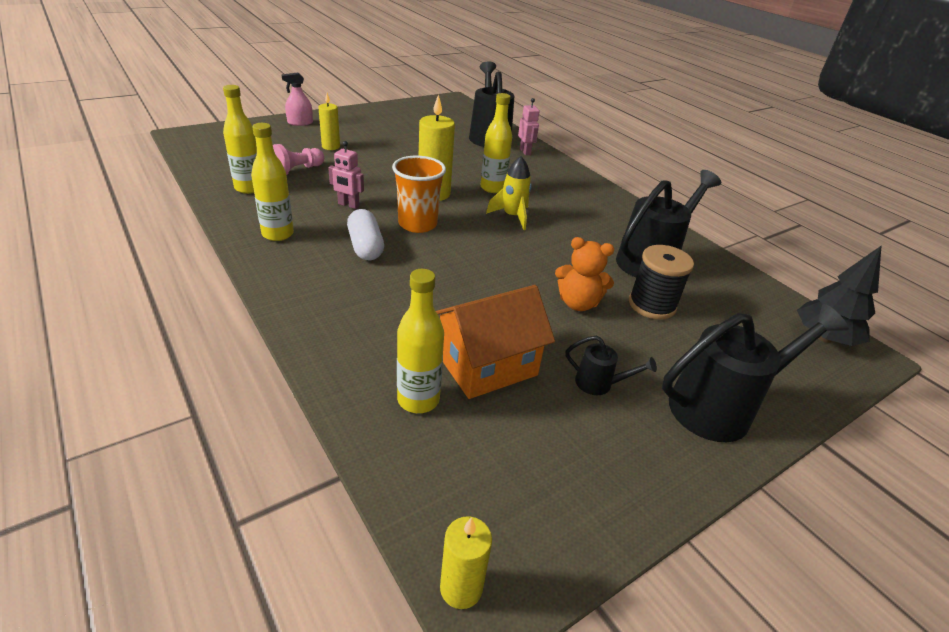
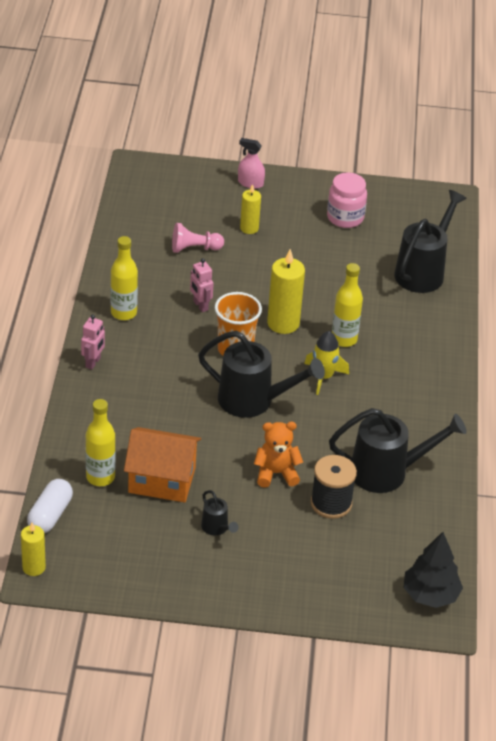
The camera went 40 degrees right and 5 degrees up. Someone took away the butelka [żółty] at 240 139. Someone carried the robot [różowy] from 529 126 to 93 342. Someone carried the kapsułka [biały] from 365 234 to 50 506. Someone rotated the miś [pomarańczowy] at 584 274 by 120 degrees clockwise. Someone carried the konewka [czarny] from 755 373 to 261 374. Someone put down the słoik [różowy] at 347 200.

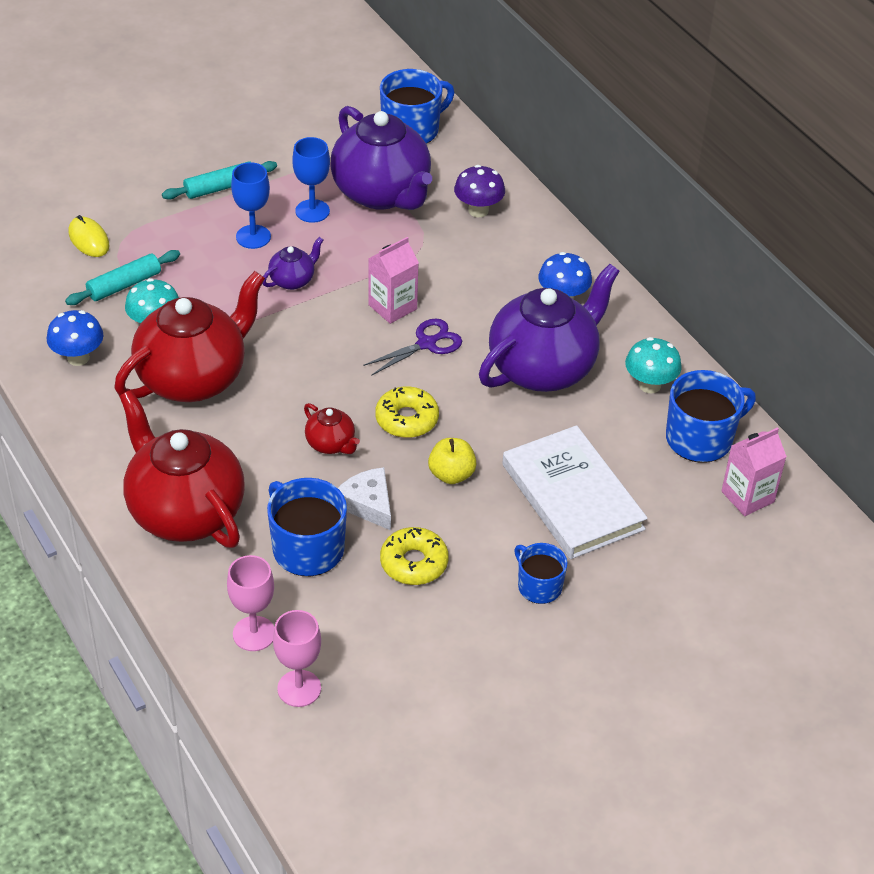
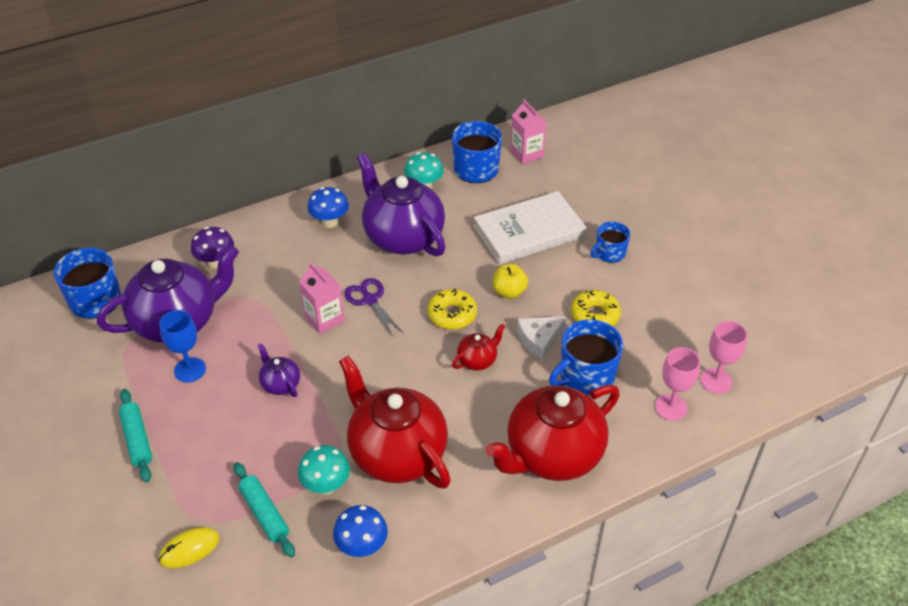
The camera went 85 degrees left and 0 degrees up. Someone took away the kielich [niebieski] at 251 205.

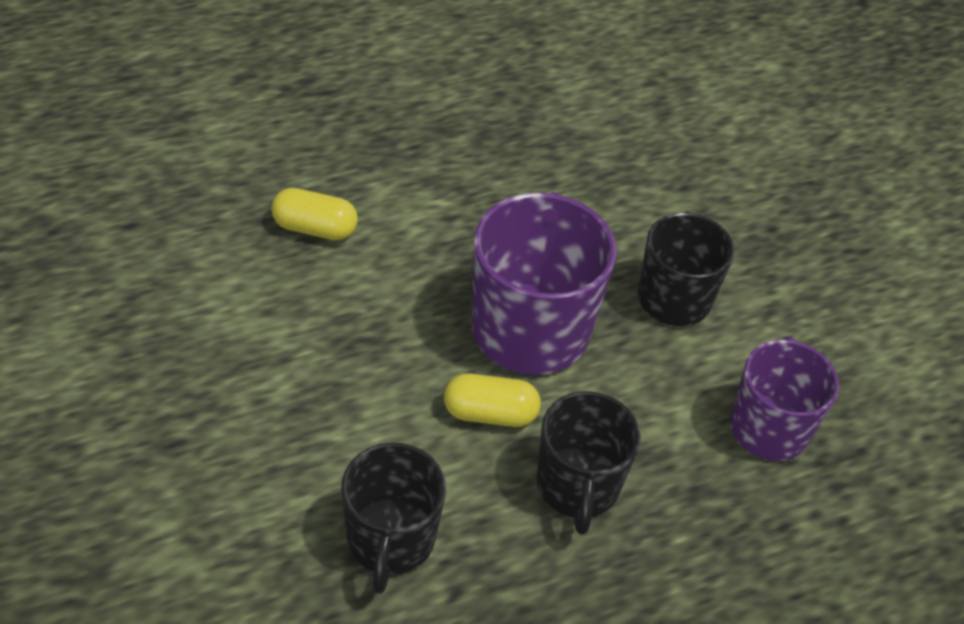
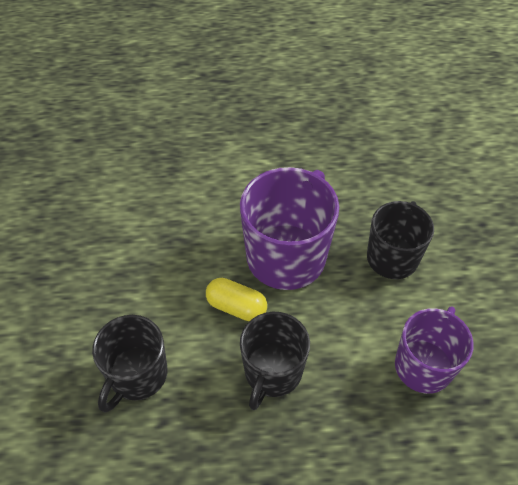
The camera went 25 degrees right and 5 degrees up. Someone took away the kapsułka [żółty] at 314 214.

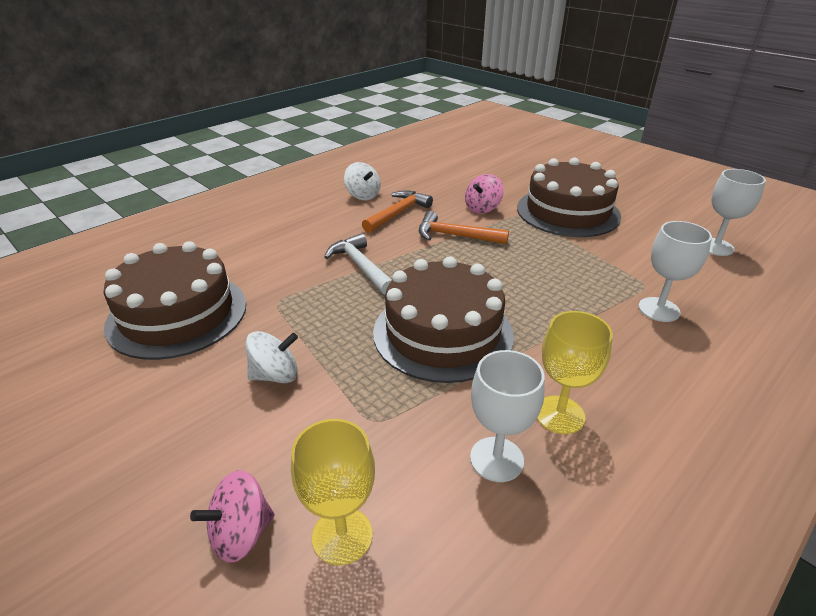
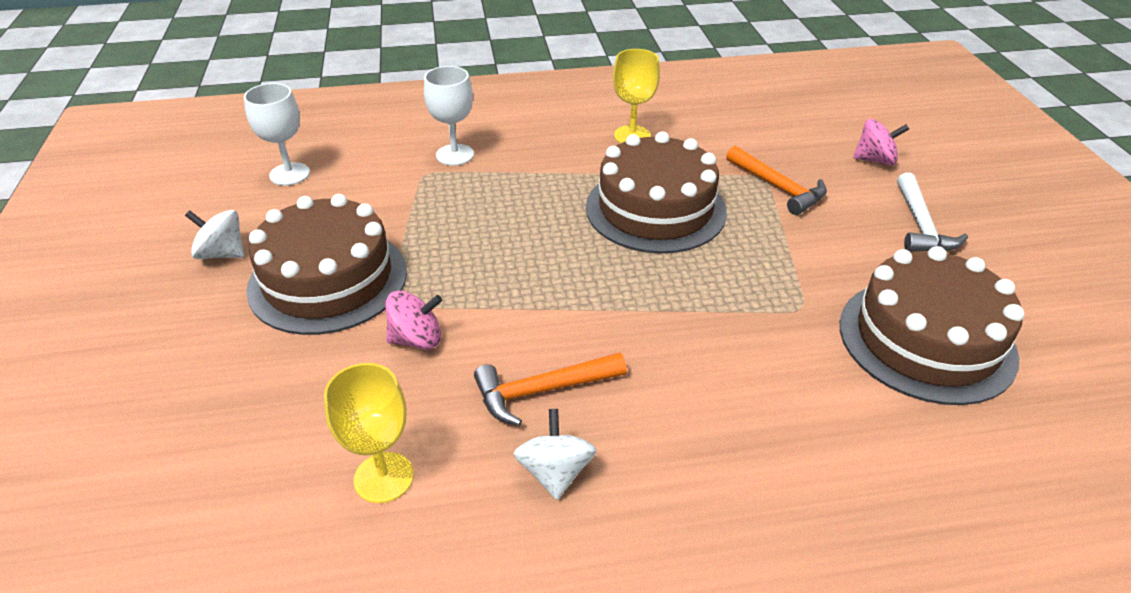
The camera went 145 degrees left and 5 degrees up. Someone carried the młotek [pomarańczowy] from 464 227 to 776 180. Someone carried the młotek [biały] from 358 263 to 932 212. Someone carried the bączek [biały] from 272 357 to 214 234. Someone took away the kielich [biały] at 507 416. Someone carried the kielich [żółty] from 333 492 to 369 433.

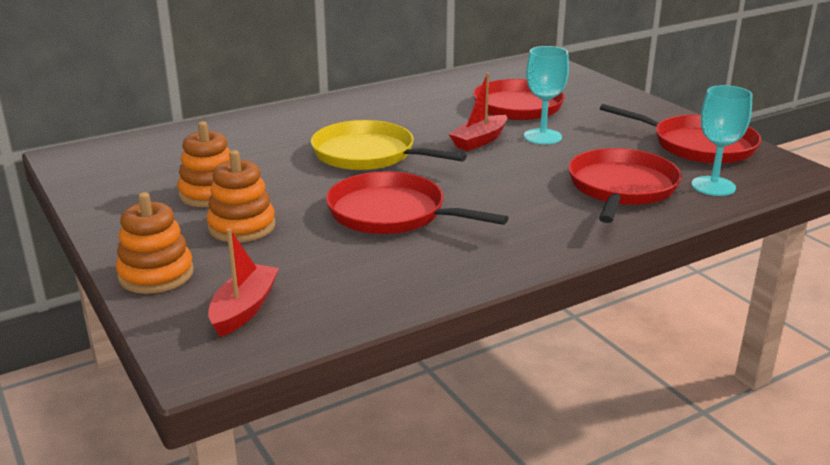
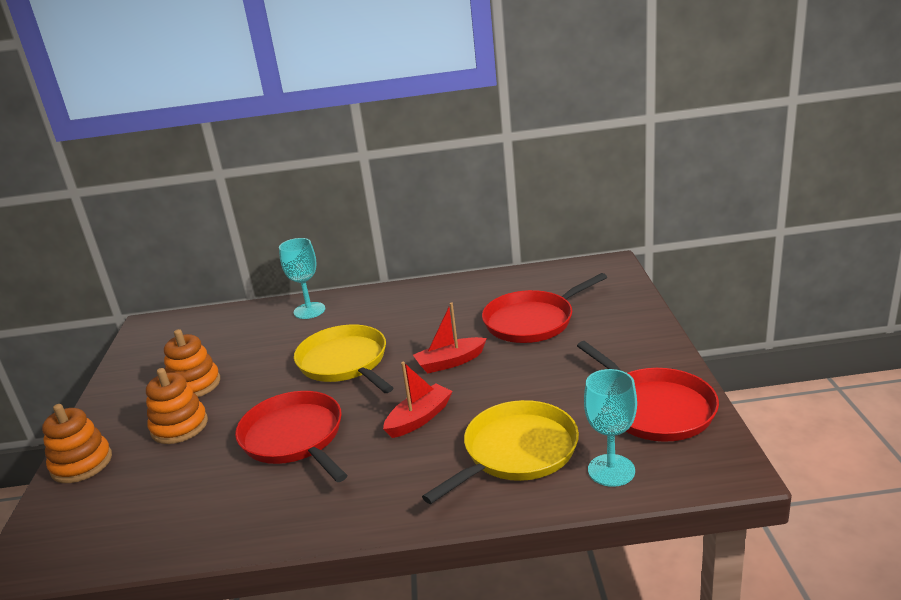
The camera went 30 degrees right and 0 degrees up. Someone carried the kielich [turkusowy] from 546 95 to 302 278. Someone repainted the patelnia [czerwony] at 625 185, which became the patelnia [żółty] at 500 452. Someone carried the łódka [czerwony] from 243 282 to 418 400.

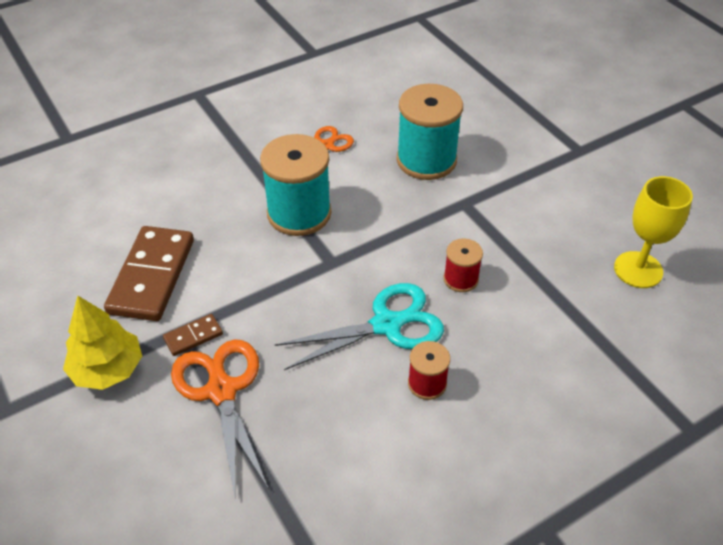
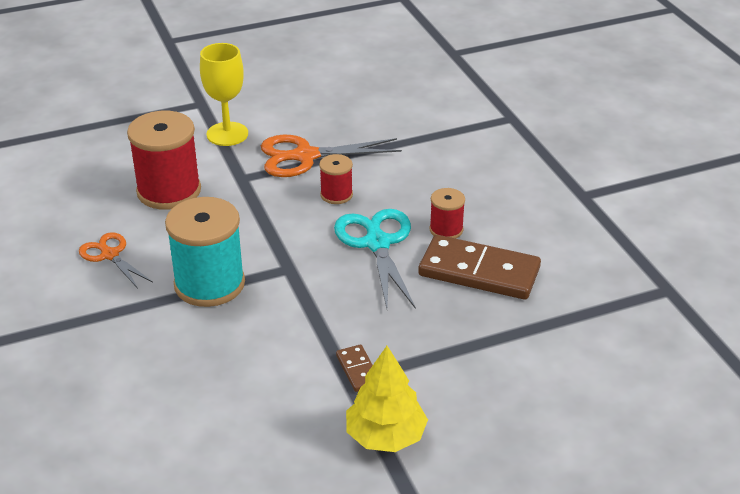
The camera went 80 degrees left and 10 degrees down. Someone repainted the szpulka [turkusowy] at 429 132, which became the szpulka [czerwony] at 164 160. Someone carried the kielich [żółty] from 653 232 to 224 94. Someone carried the kostka domina [brązowy] from 149 273 to 479 267. Someone carried the nożyczki [pomarańczowy] from 220 417 to 331 156.

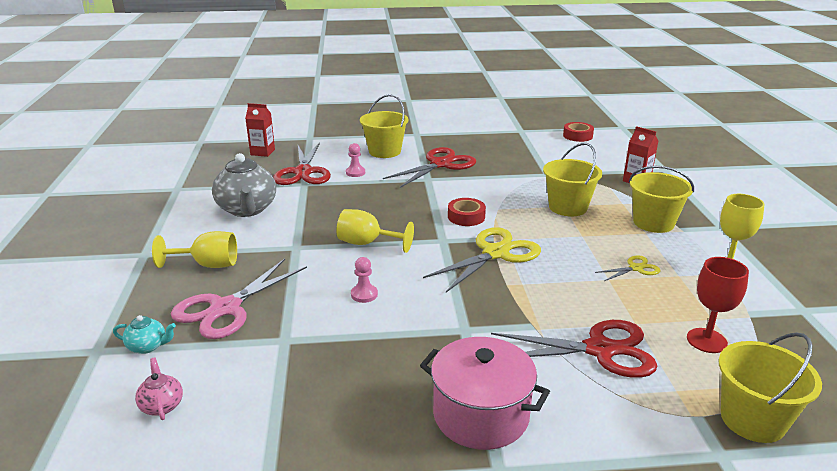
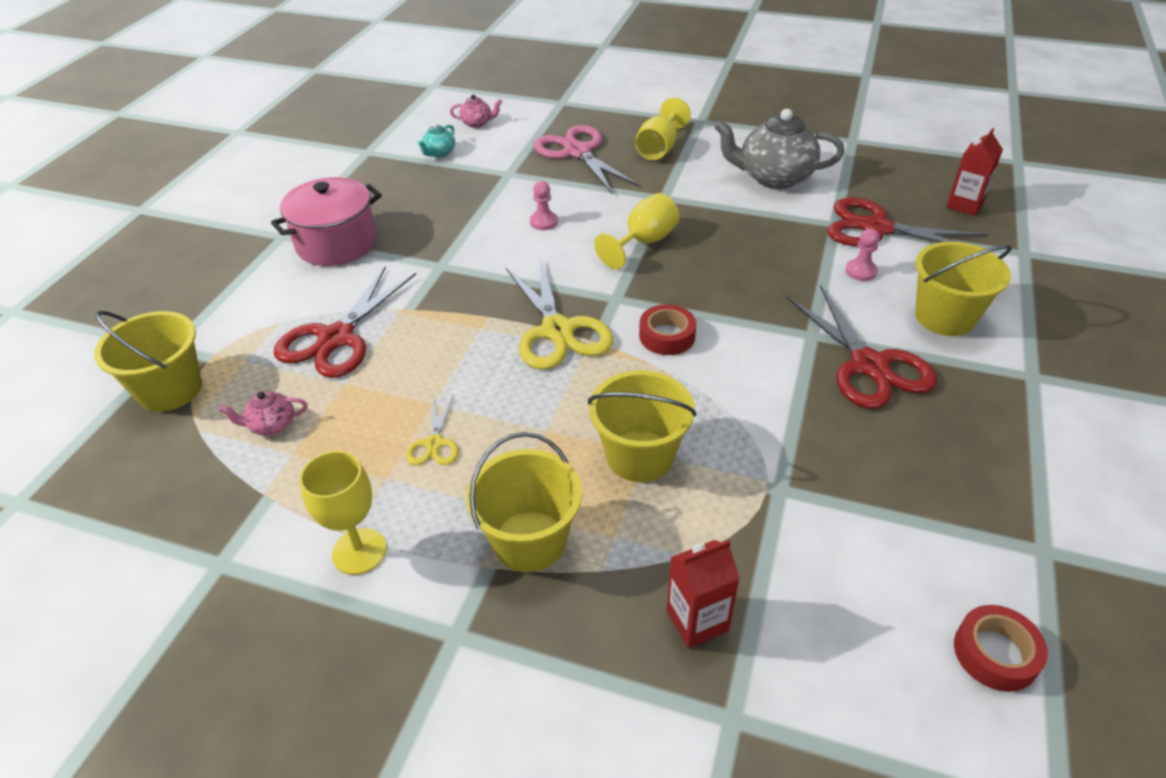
The camera went 115 degrees right and 15 degrees up. Someone swapped the kielich [czerwony] at 718 305 for the imbryk [różowy] at 263 413. Someone carried the imbryk [turkusowy] from 144 334 to 436 140.

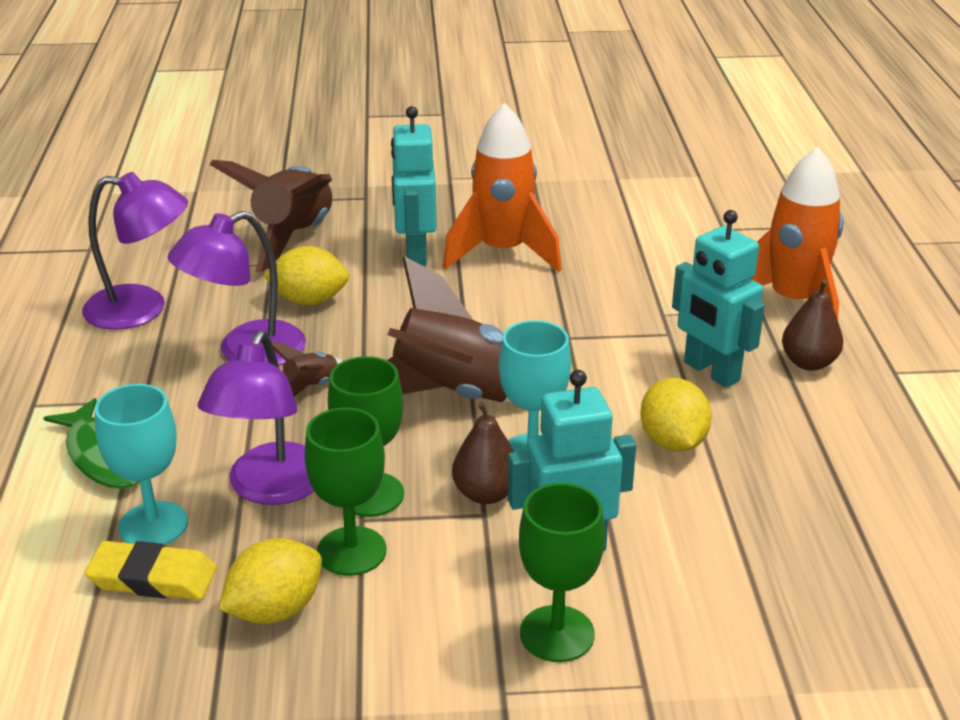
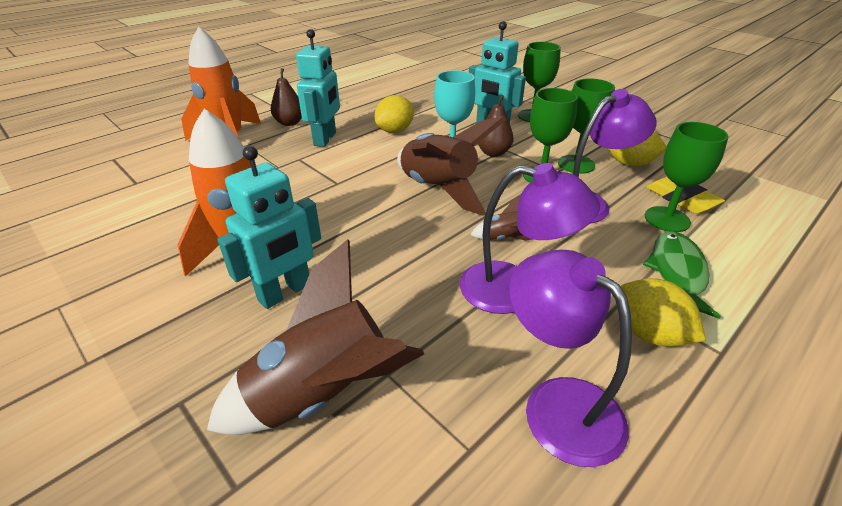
The camera went 130 degrees left and 5 degrees up. Someone carried the cytryna [żółty] from 306 276 to 663 312. Someone repainted the kielich [turkusowy] at 141 464, which became the kielich [zielony] at 686 177.

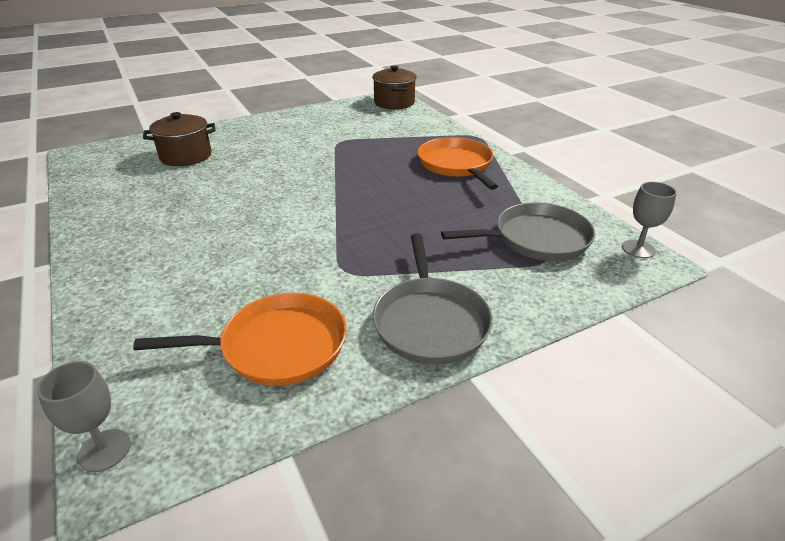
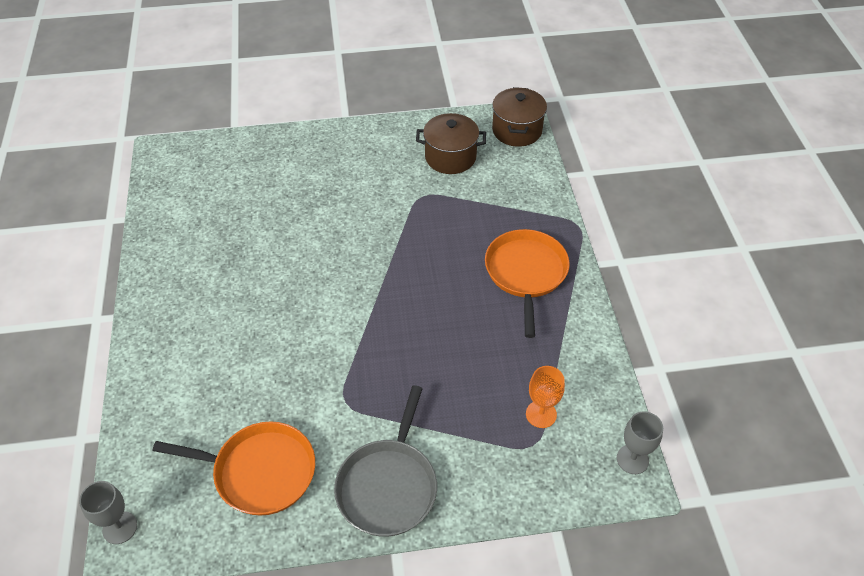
The camera went 20 degrees right and 15 degrees up. Someone carried the garnek [brązowy] from 179 139 to 451 143. Someone swapped the patelnia [szary] at 518 232 for the kielich [pomarańczowy] at 545 397.

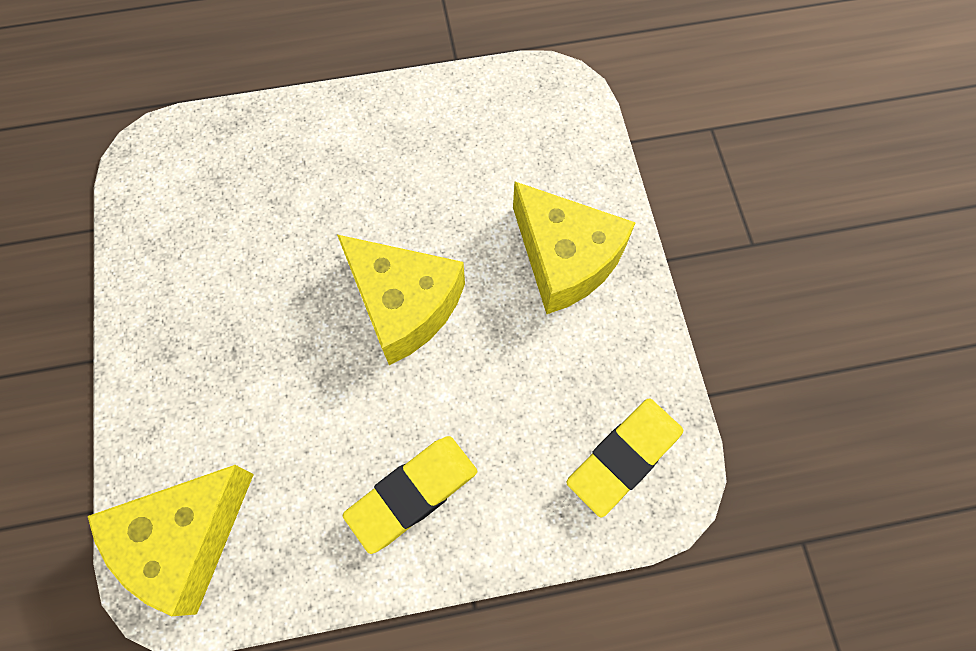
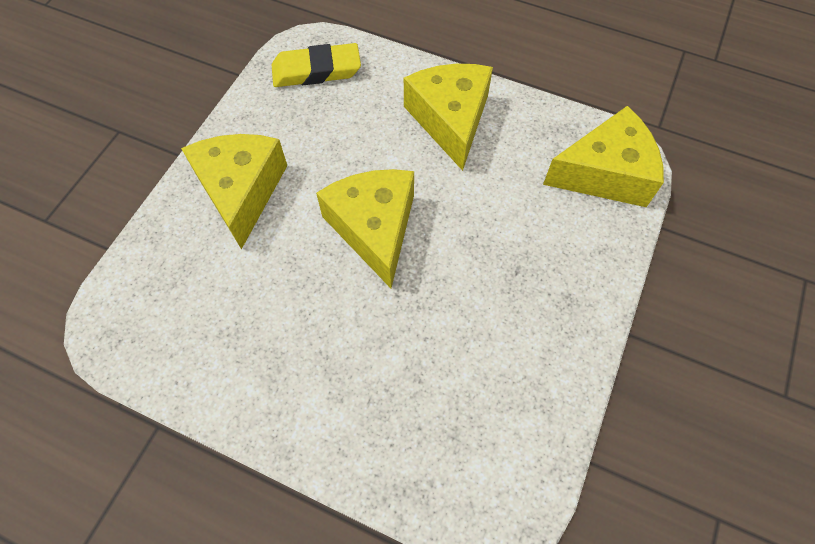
The camera went 145 degrees left and 5 degrees down. Someone swapped the gumka do mazania [żółty] at 410 495 for the ser [żółty] at 448 117.

